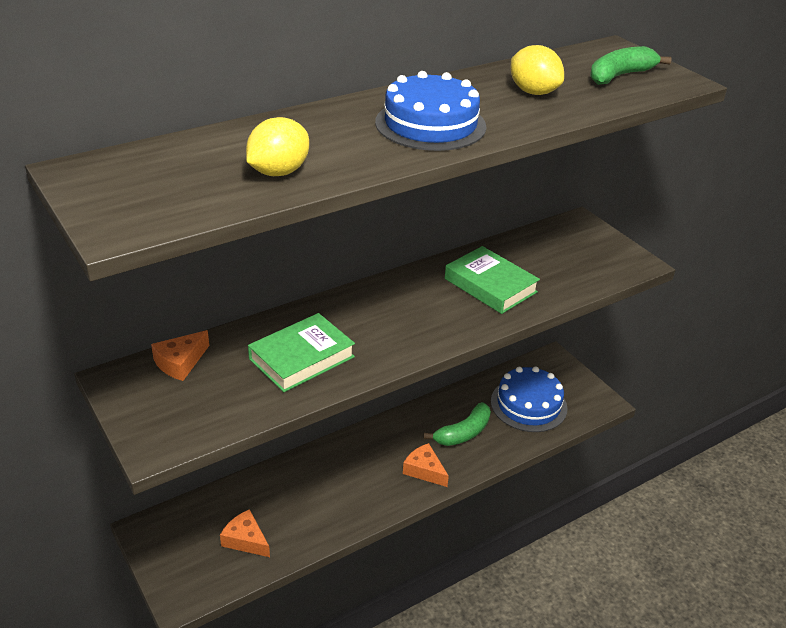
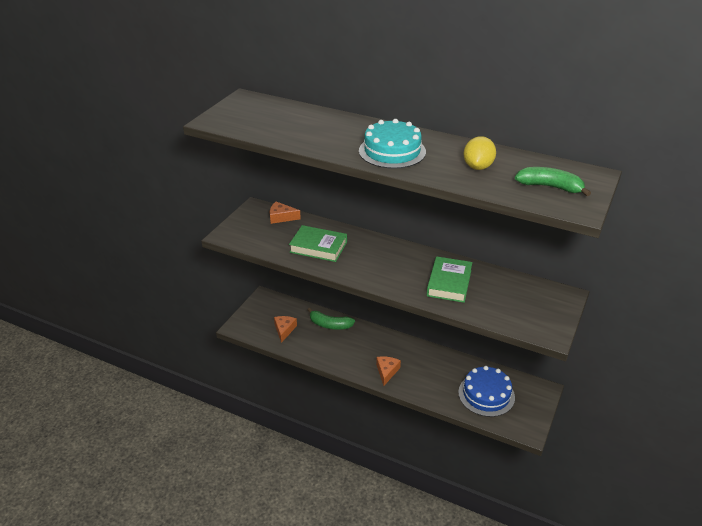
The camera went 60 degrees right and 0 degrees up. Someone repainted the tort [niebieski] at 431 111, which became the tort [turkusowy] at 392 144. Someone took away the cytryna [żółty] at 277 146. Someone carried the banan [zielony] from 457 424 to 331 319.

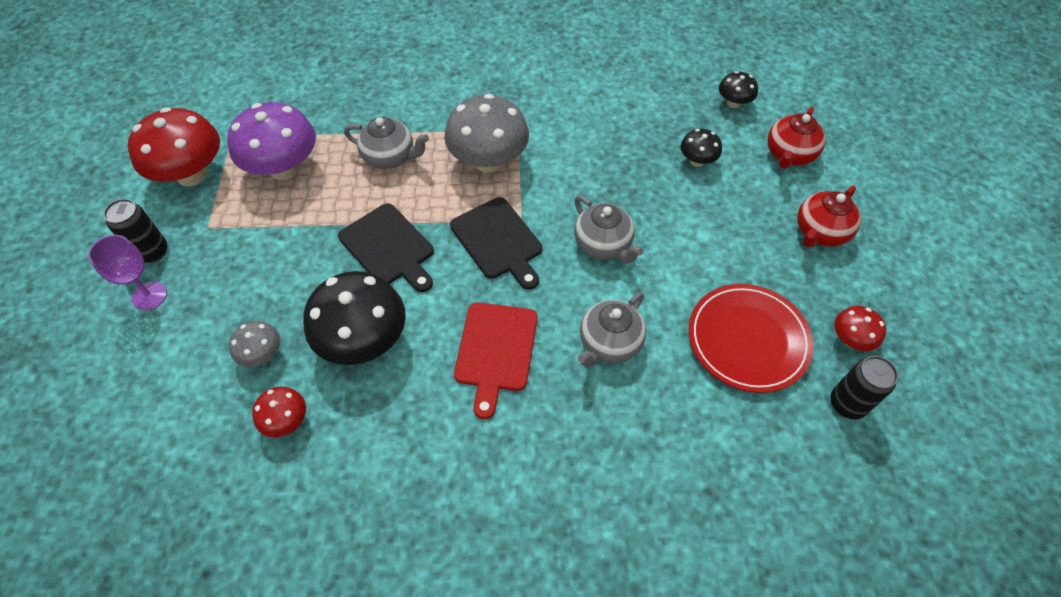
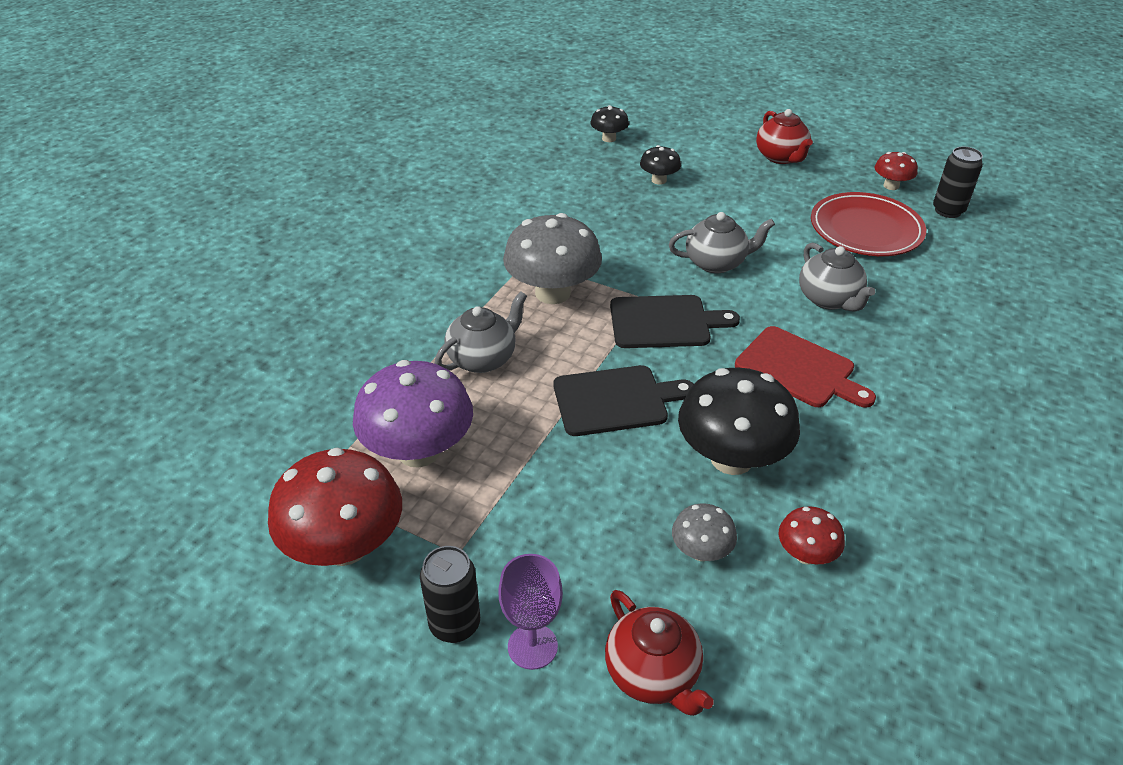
The camera went 60 degrees left and 15 degrees down. Someone carried the imbryk [czerwony] from 797 138 to 659 653.

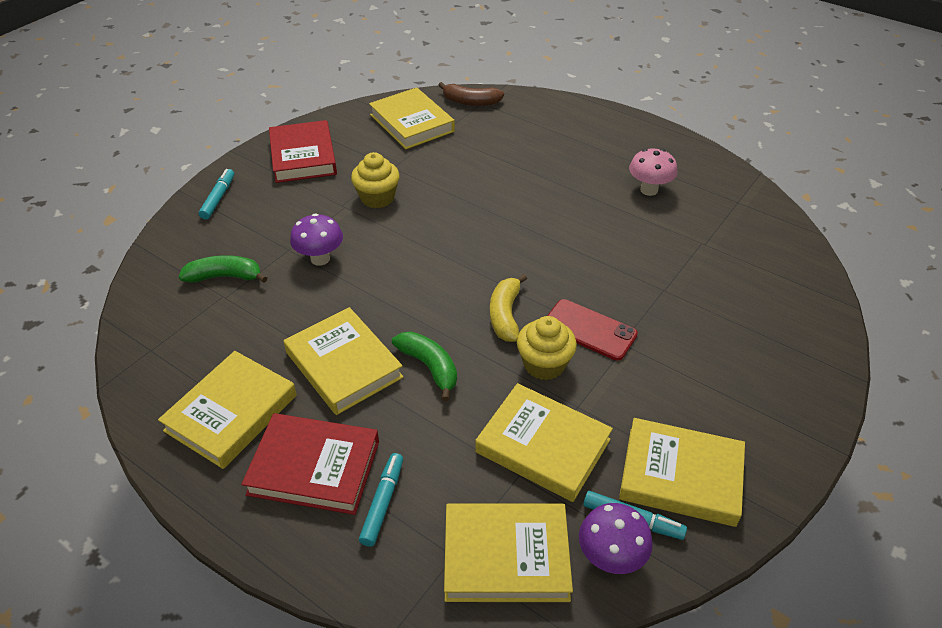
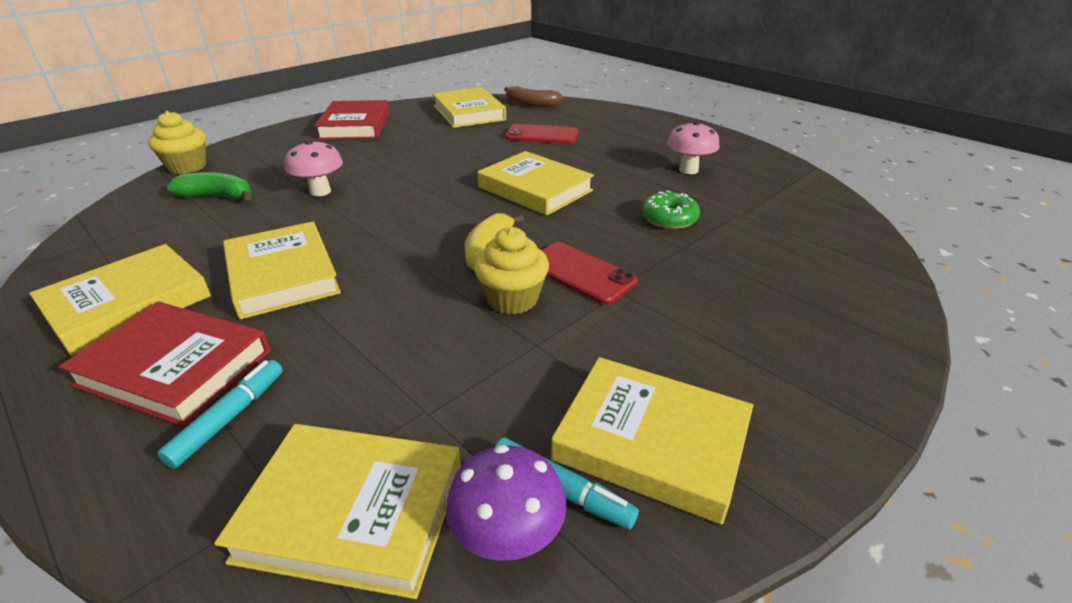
The camera went 10 degrees right and 10 degrees down. Someone carried the muffinka [żółty] from 375 180 to 177 142. Someone took away the flamaster [turkusowy] at 216 194. Someone repainted the grzyb [fioletowy] at 316 239, which became the grzyb [różowy] at 314 168. Someone took away the banan [zielony] at 424 366. Someone carried the książka [żółty] from 544 442 to 535 183. Someone put down the telefon [czerwony] at 542 134. Someone put down the donut [zielony] at 671 209.

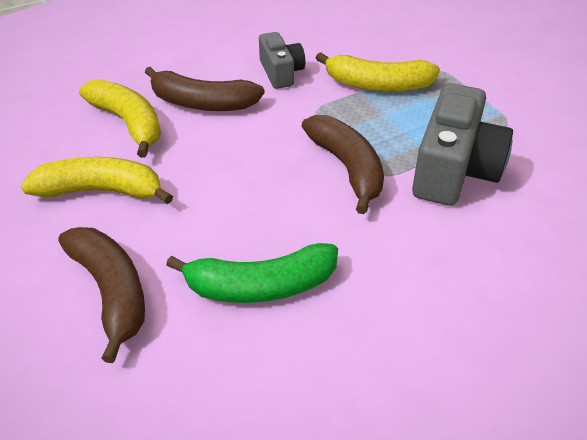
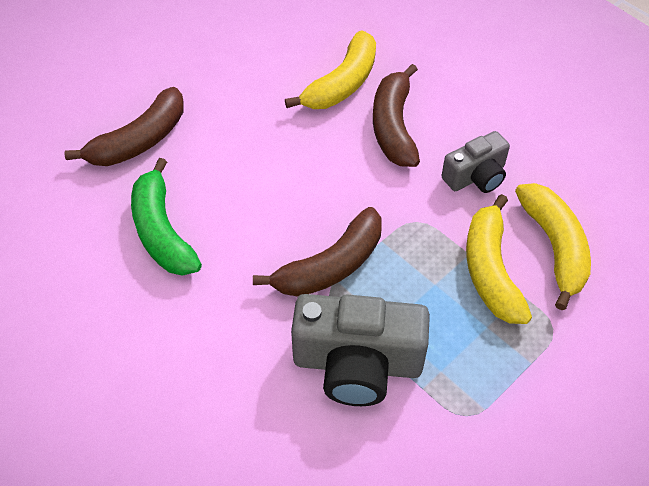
The camera went 75 degrees right and 10 degrees up. Someone carried the banan [żółty] from 97 180 to 553 246.

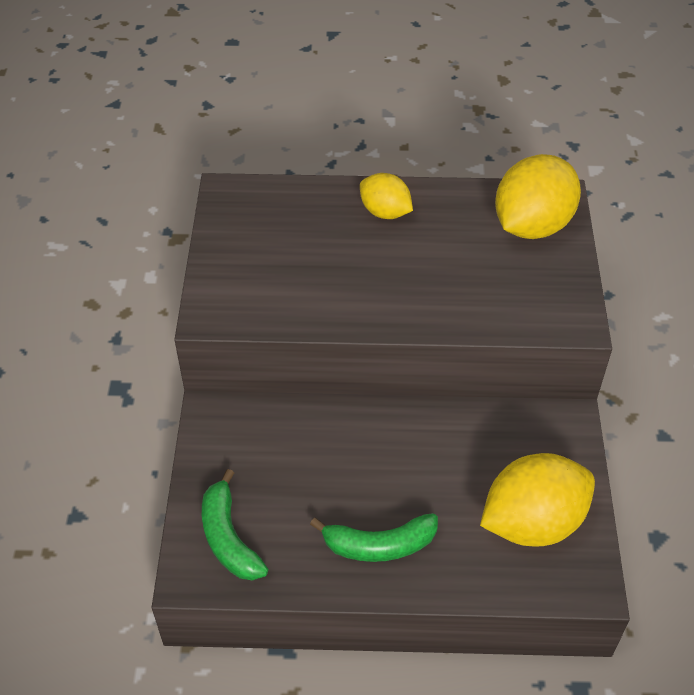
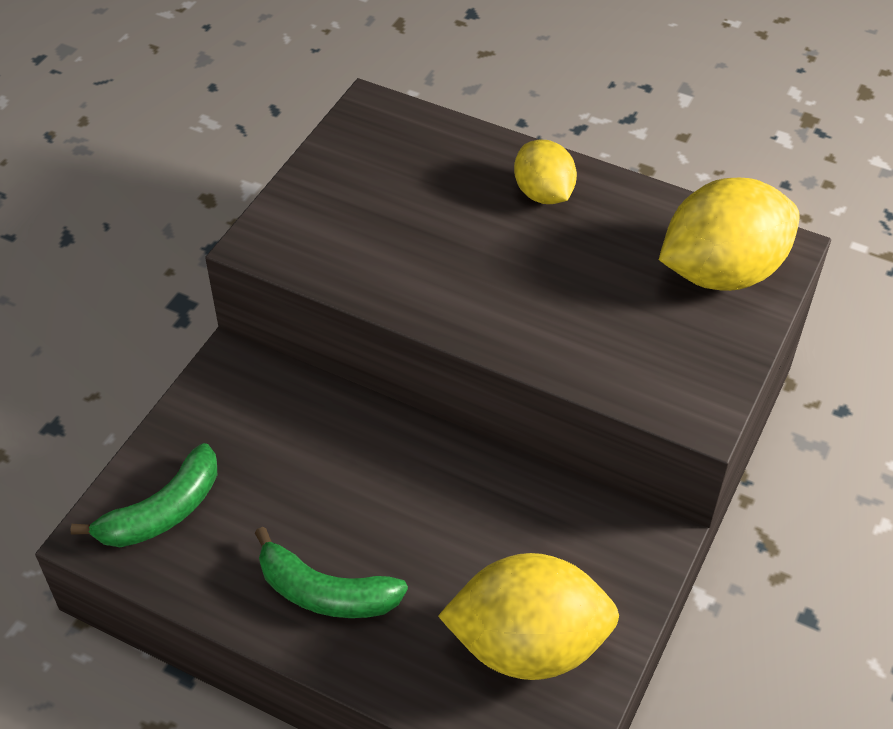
The camera went 25 degrees right and 0 degrees up. Someone rotated the banan [zielony] at 235 524 by 135 degrees counterclockwise.

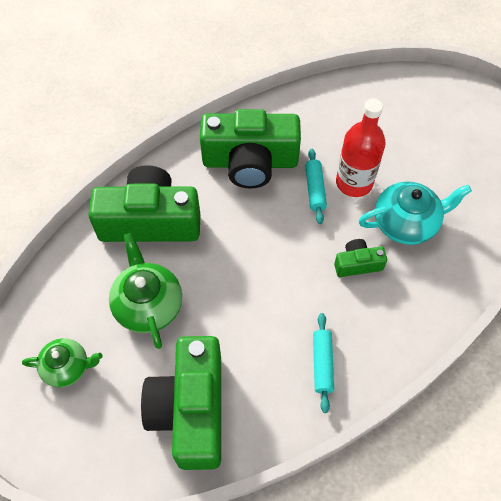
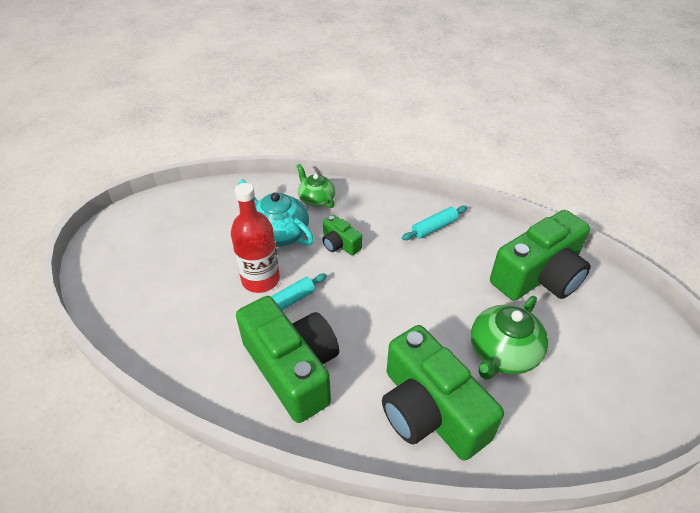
The camera went 125 degrees left and 15 degrees down. Someone carried the imbryk [zielony] from 62 362 to 316 186.

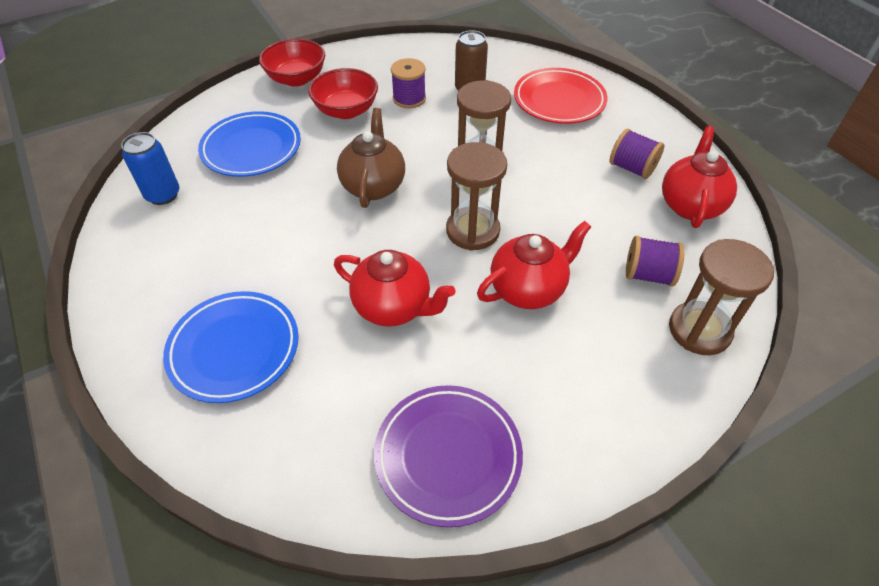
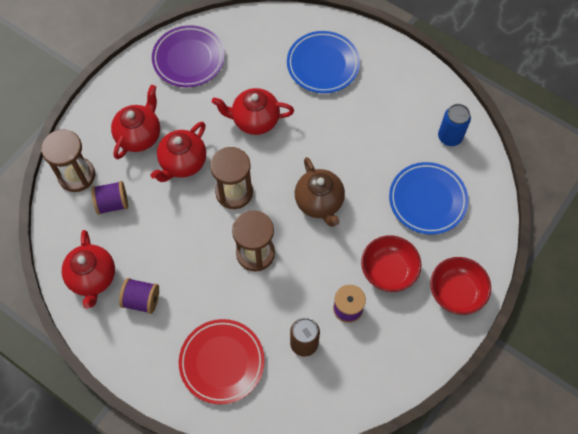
The camera went 155 degrees right and 15 degrees up. Someone put down the imbryk [czerwony] at 135 122.

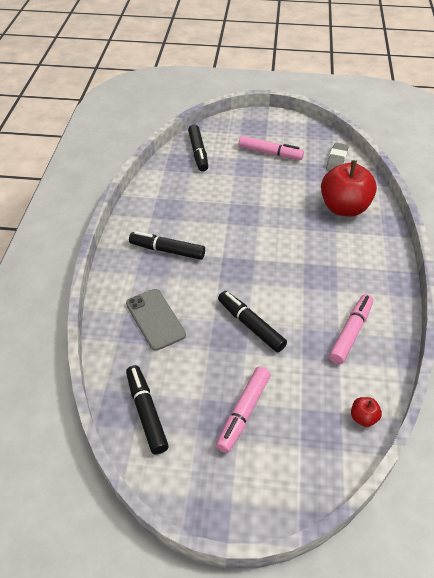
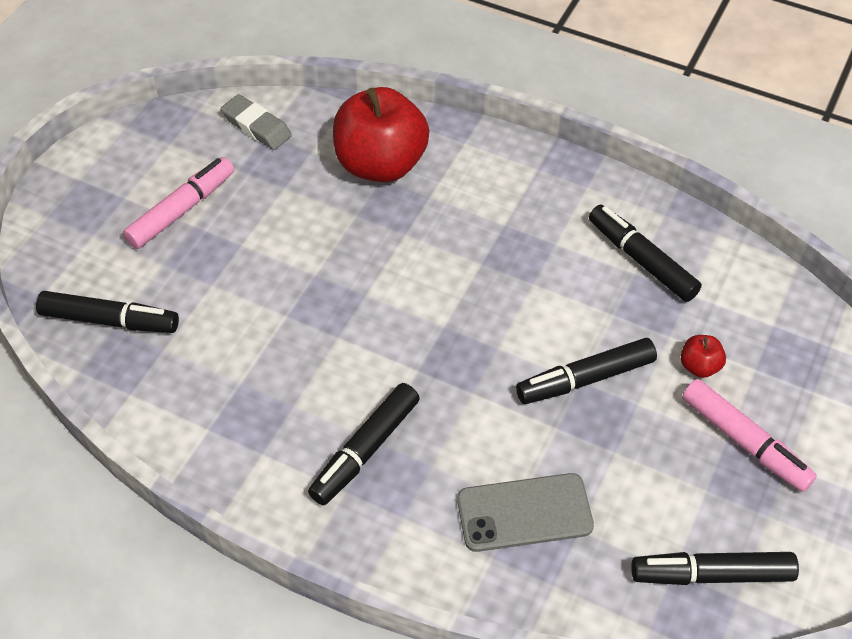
The camera went 70 degrees left and 5 degrees up. Someone repainted the flamaster [różowy] at 351 329, which became the flamaster [czarny] at 645 253. Someone carried the jabłko [czerwony] from 366 412 to 703 356.

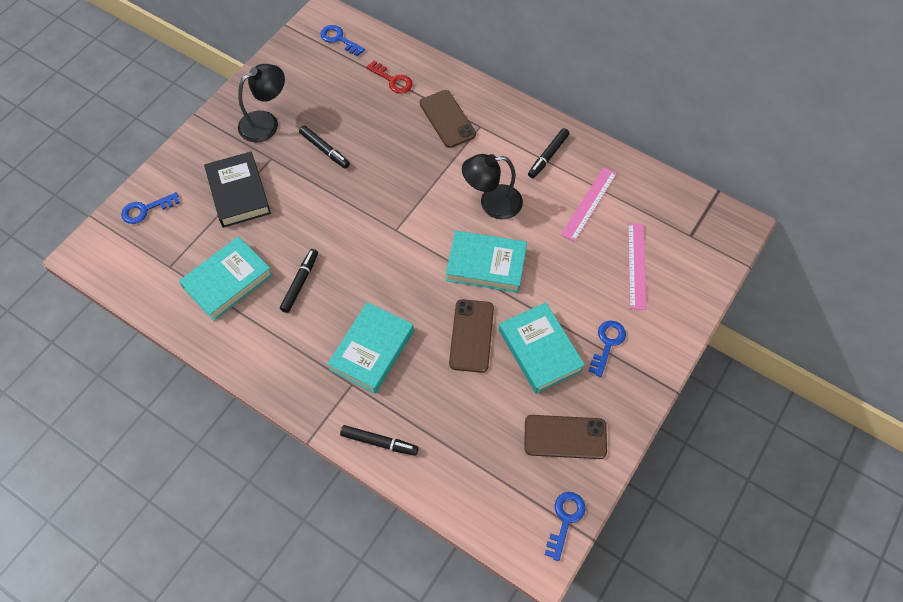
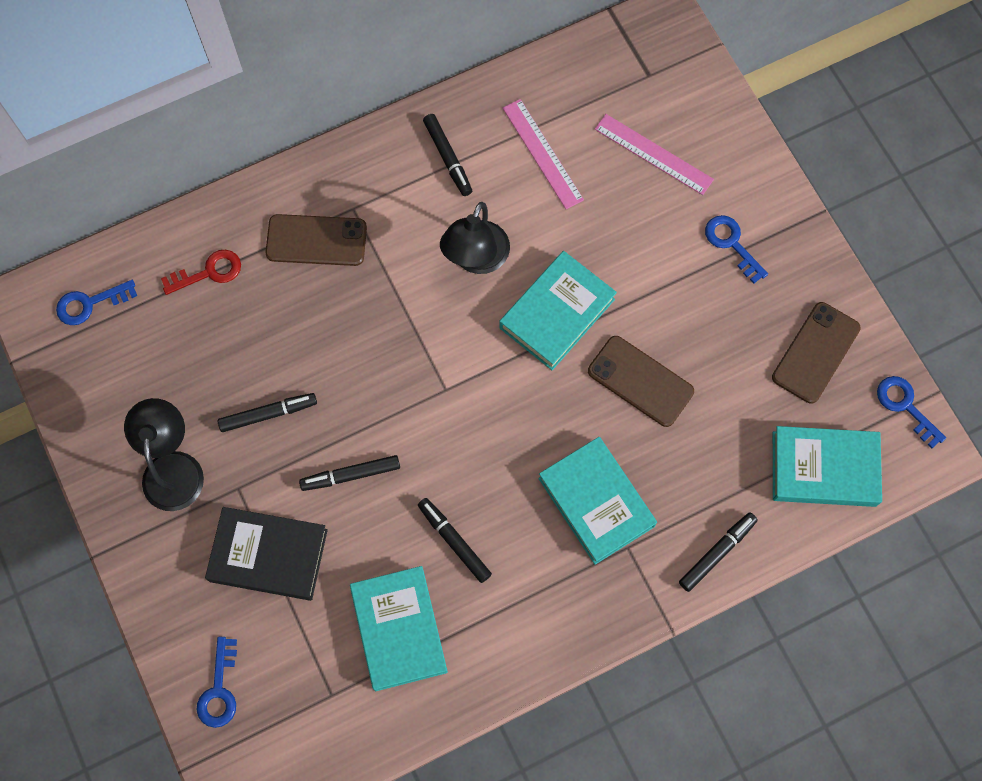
The camera went 60 degrees left and 10 degrees up. Someone carried the książka [turkusowy] from 542 348 to 827 466. Someone put down the flamaster [czarny] at 349 473.

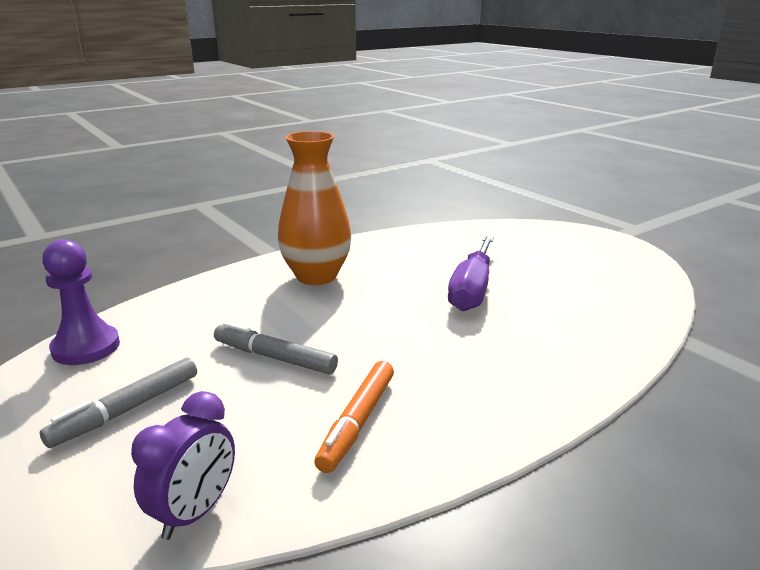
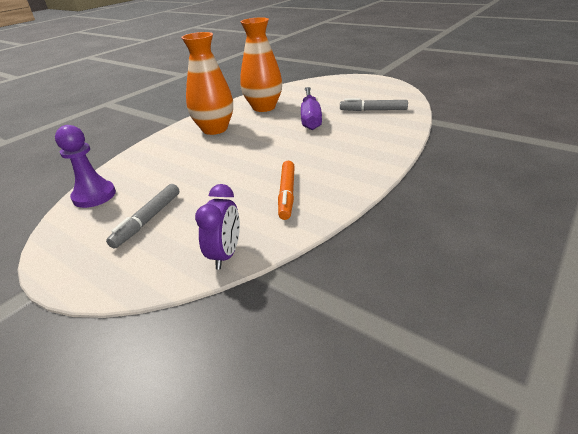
The camera went 15 degrees left and 10 degrees up. Someone carried the flamaster [szary] from 276 348 to 374 104. Someone put down the wazon [pomarańczowy] at 261 64.

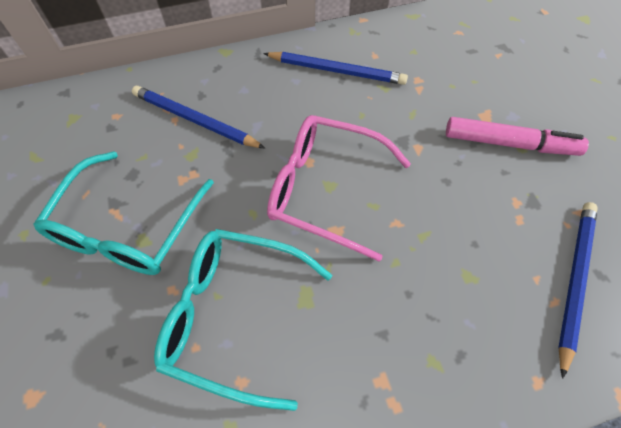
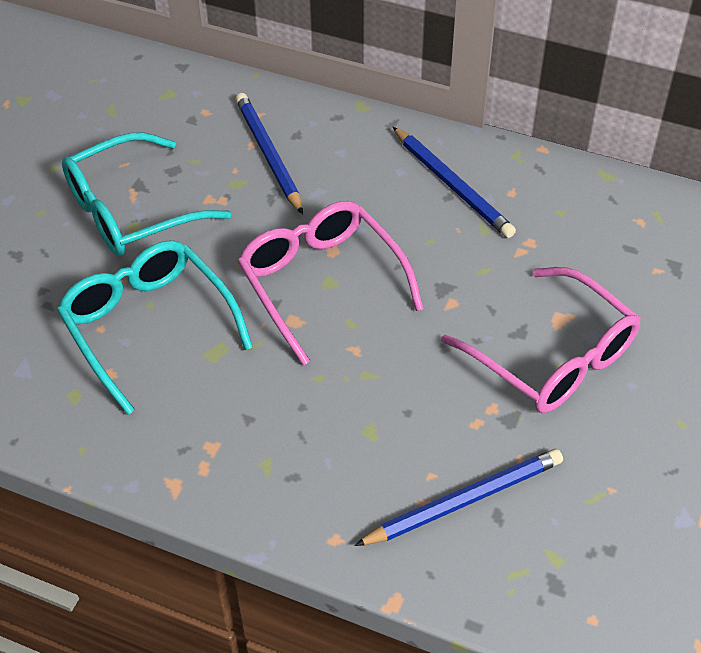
The camera went 40 degrees right and 10 degrees down. Someone swapped the flamaster [różowy] at 517 136 for the okulary [różowy] at 541 340.

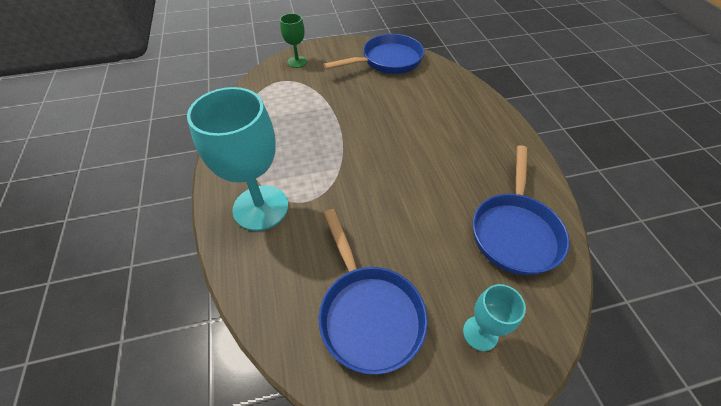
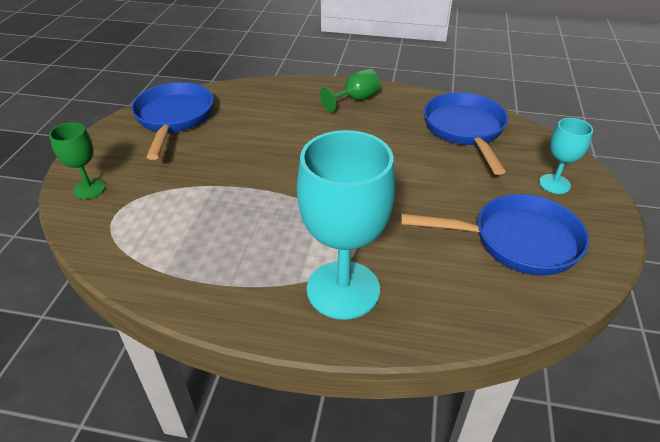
The camera went 65 degrees left and 10 degrees down. Someone rotated the patelnia [niebieski] at 521 210 by 135 degrees counterclockwise. Someone put down the kielich [zielony] at 350 90.

